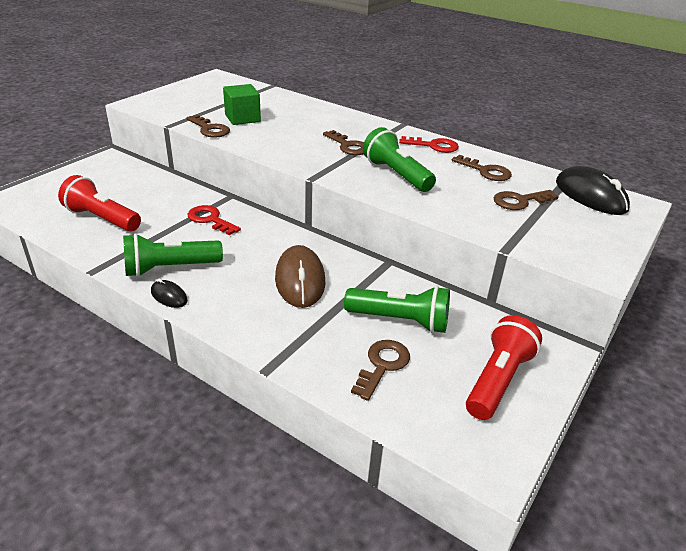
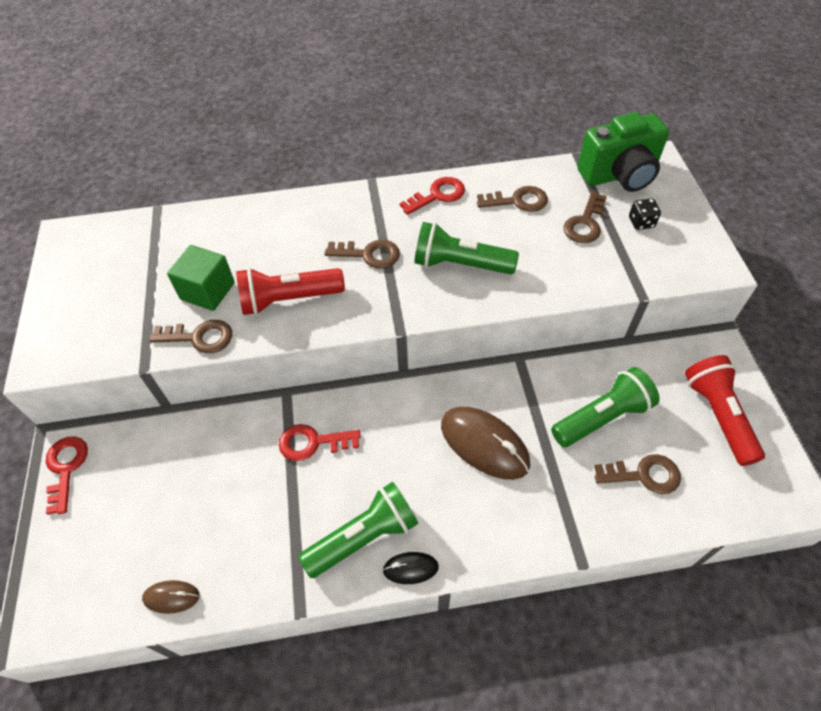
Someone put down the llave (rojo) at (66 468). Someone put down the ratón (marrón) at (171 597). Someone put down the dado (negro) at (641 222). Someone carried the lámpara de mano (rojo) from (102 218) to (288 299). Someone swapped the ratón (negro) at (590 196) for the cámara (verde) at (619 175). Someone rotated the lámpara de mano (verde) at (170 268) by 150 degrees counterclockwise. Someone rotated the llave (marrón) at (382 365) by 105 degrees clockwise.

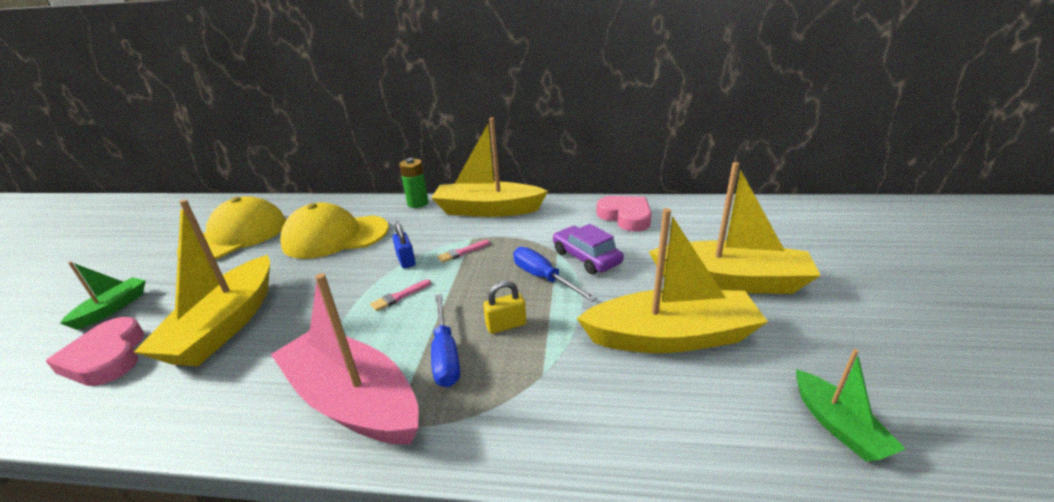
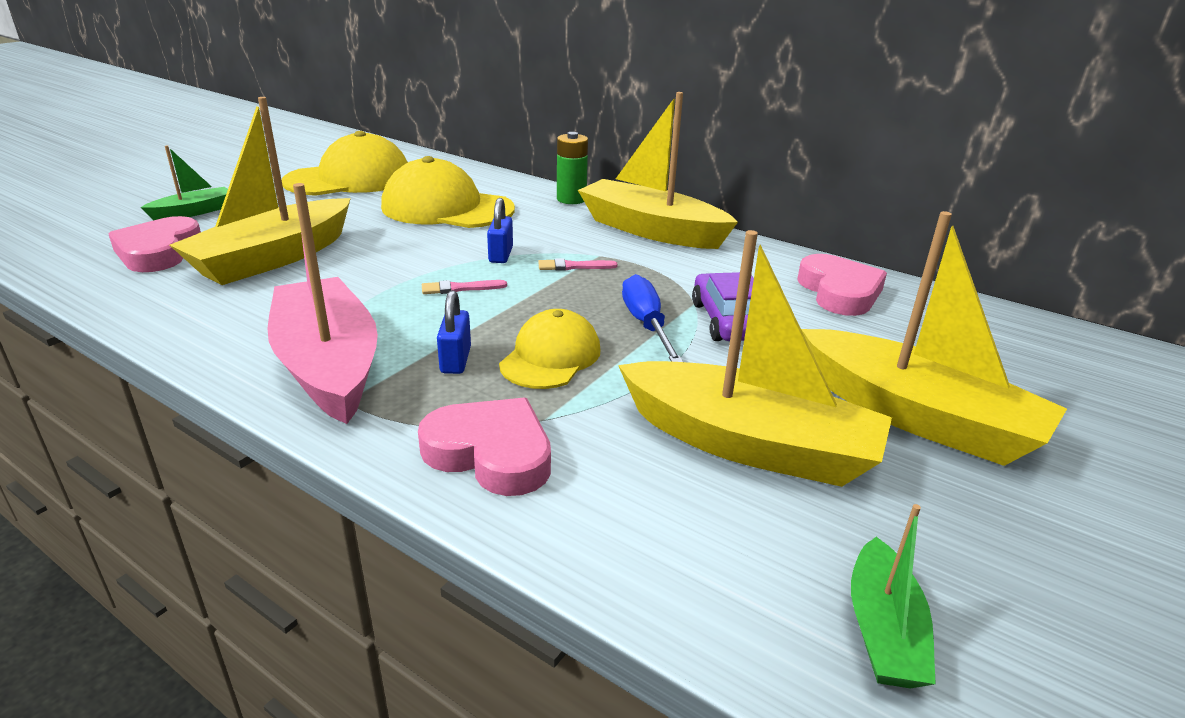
Someone put down the corazón (rosa) at (491 453). Someone swapped the destornillador (azul) at (445 355) for the candado (azul) at (455 360). Someone swapped the candado (amarillo) at (506 325) for the gorra (amarillo) at (550 357).

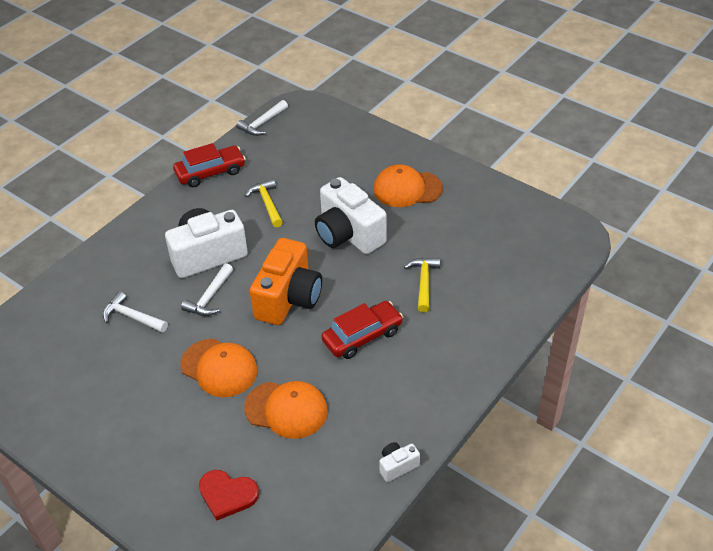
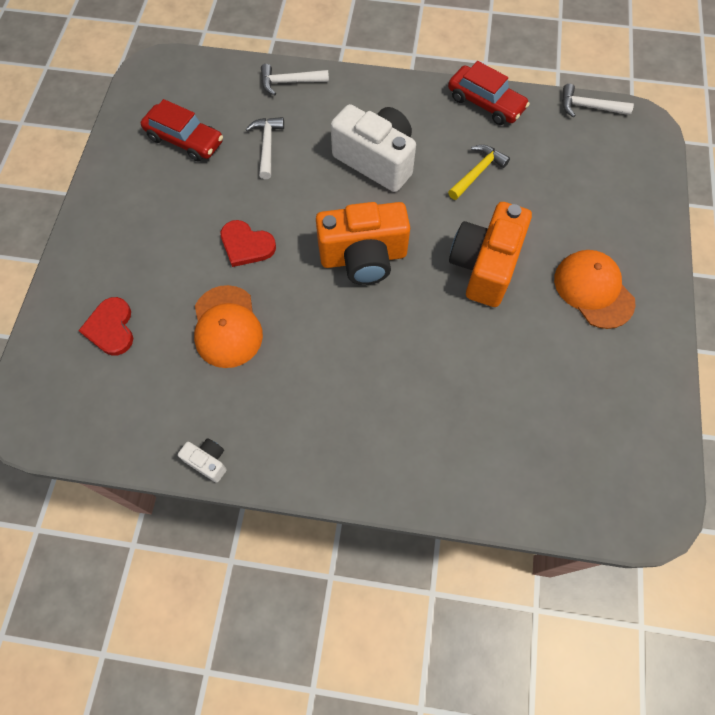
Someone took away the martillo (amarillo) at (424 282). Someone carried the martillo (blanco) from (209 297) to (289 82). Someone carried the coche (rojo) from (362 336) to (185 140). Someone swapped the gorra (naranja) at (219 368) for the corazón (rojo) at (246 245). Someone repainted the cámara (blanco) at (348 234), which became the cámara (naranja) at (484 266).

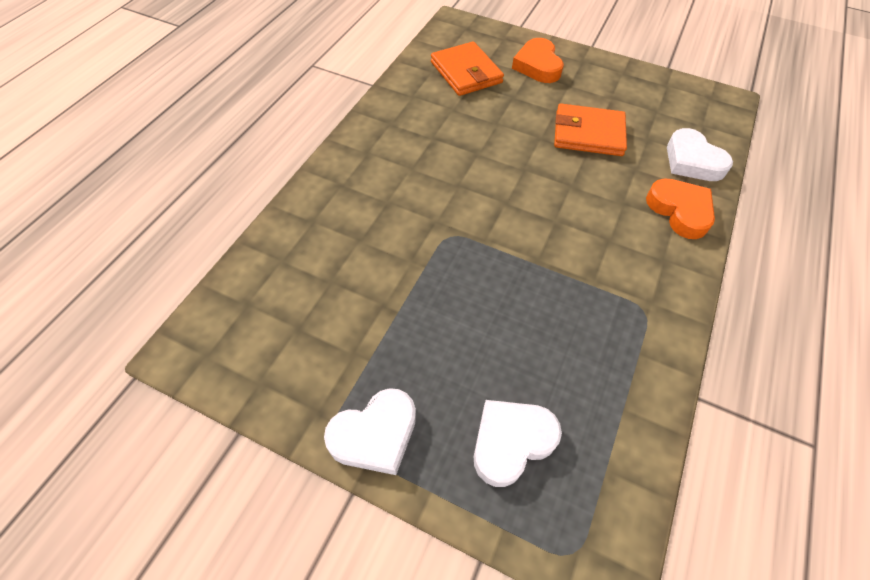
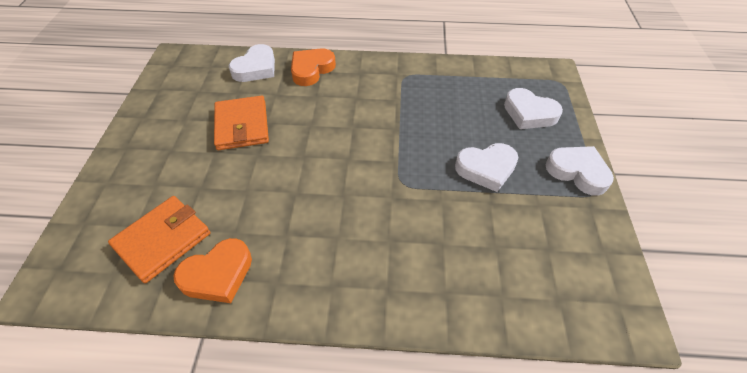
Someone put down the corazón (blanco) at (486 169). Someone carried the corazón (naranja) from (537 66) to (218 274).

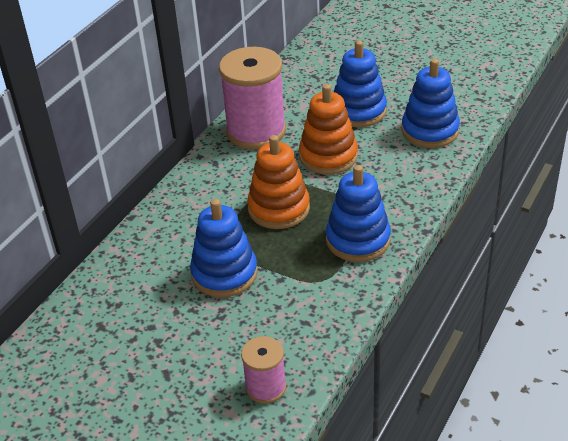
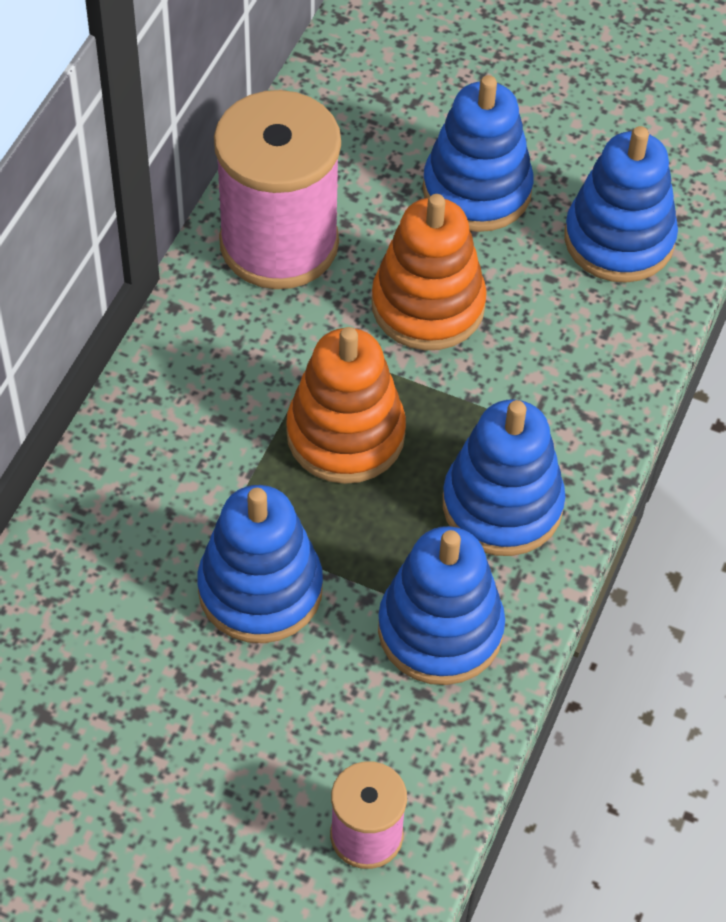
Someone put down the juguete apilable (azul) at (440 630).

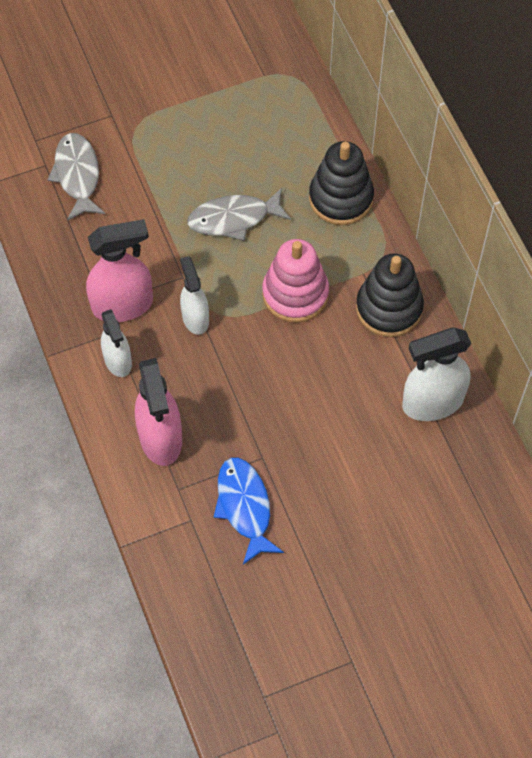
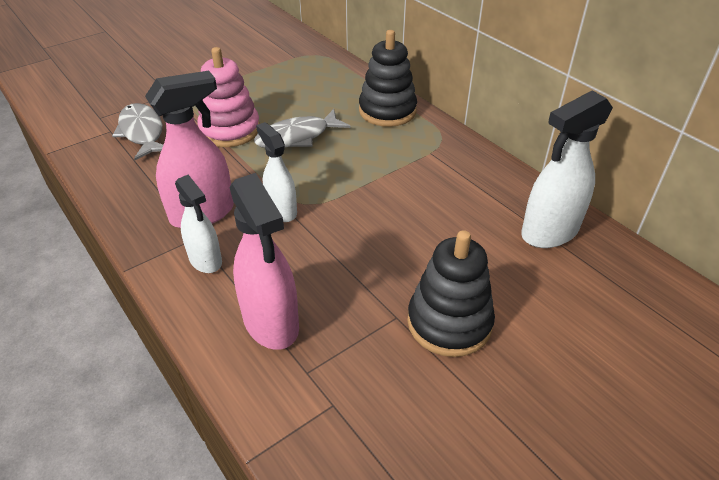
Someone took away the pez (azul) at (244 507). Someone carried the juguete apilable (rosa) from (295 294) to (230 130). Someone carried the juguete apilable (negro) from (389 308) to (449 322).

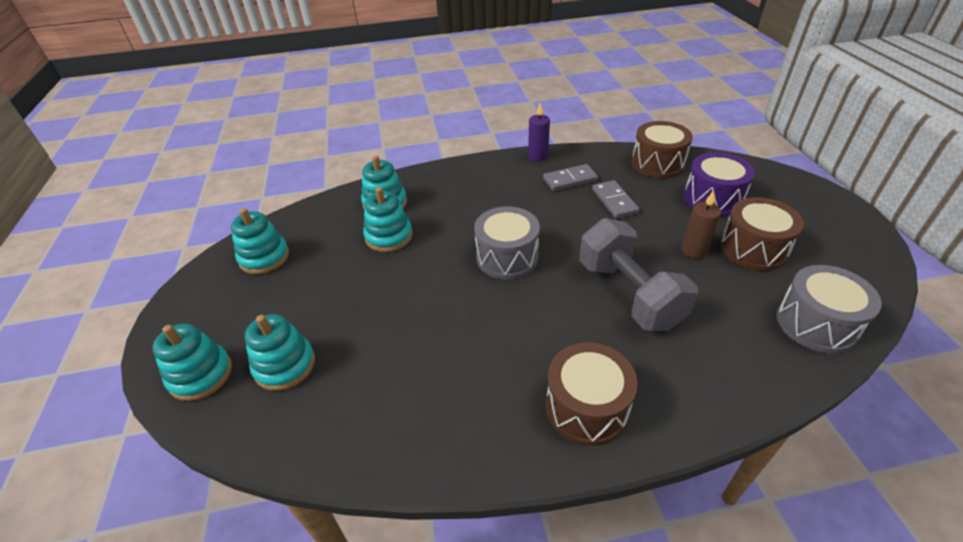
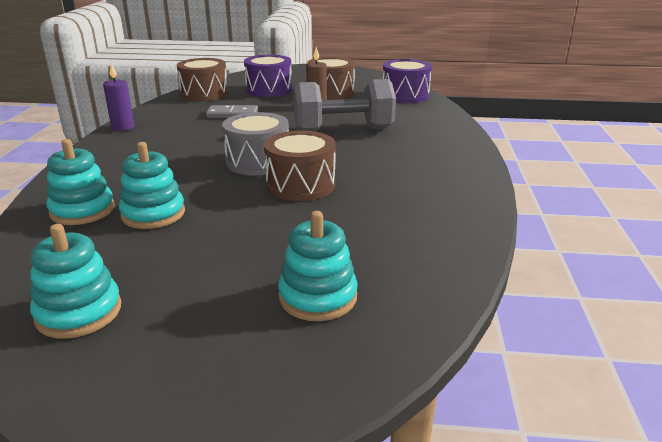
Someone took away the juguete apilable (turquesa) at (201 375). Someone took away the ficha de dominó (gris) at (570 179). Someone carried the tambor (marrón) from (586 407) to (300 185). Someone repainted the tambor (gris) at (816 324), which became the tambor (morado) at (405 95).

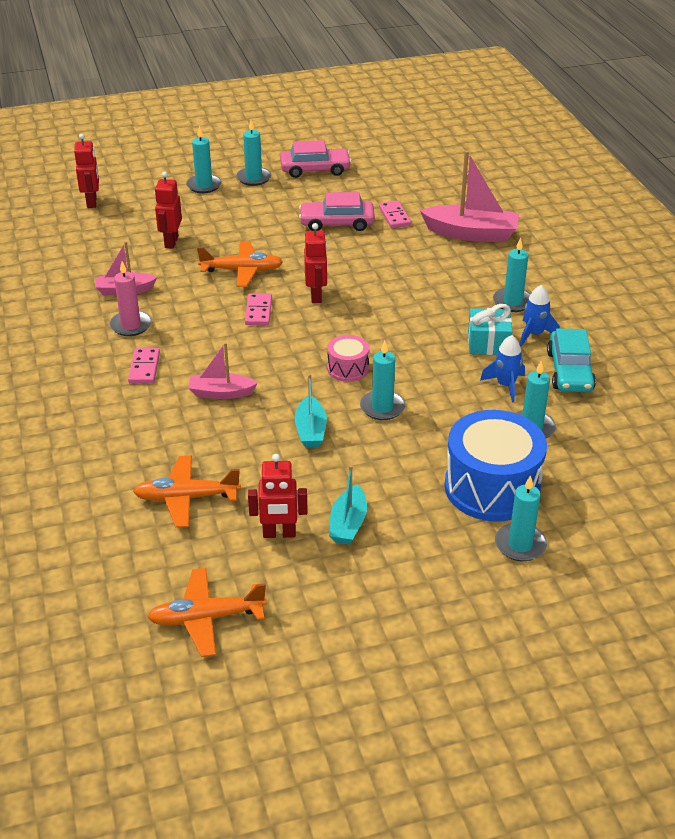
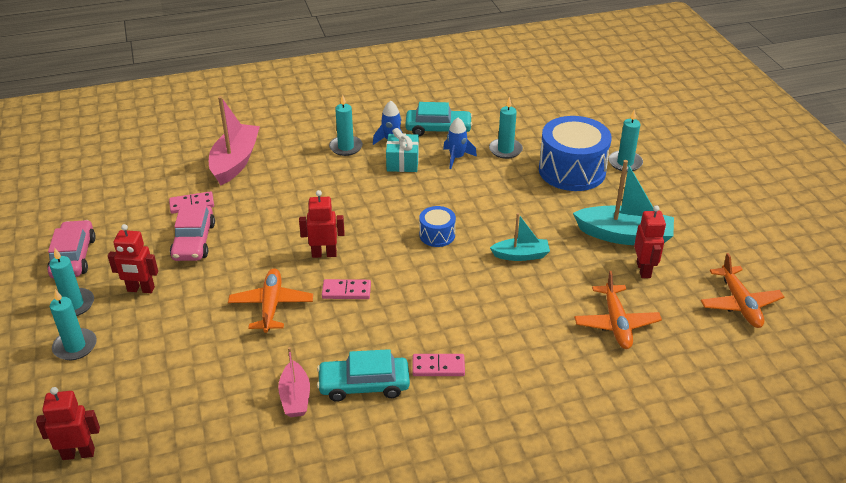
Someone took away the barco (rosa) at (221 393). Someone took away the vela (turquesa) at (382 407). Someone carried the robot (rojo) from (171 242) to (141 289). Someone swapped the vela (rosa) at (131 325) for the coche (turquesa) at (364 385). Someone repainted the tambor (rosa) at (348 368), which became the tambor (azul) at (437 235). Someone scaled the barco (turquesa) at (348 524) by 1.71.

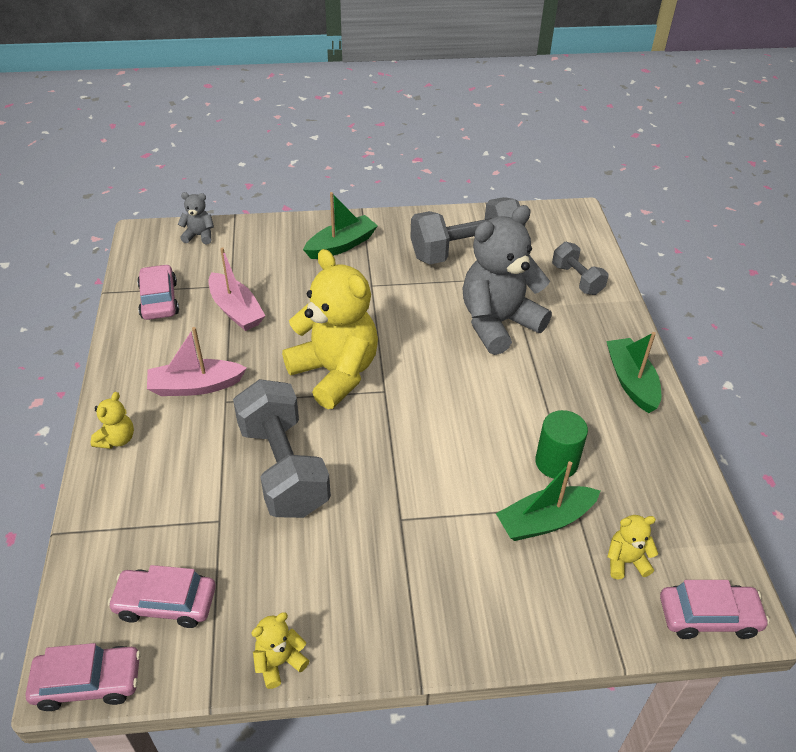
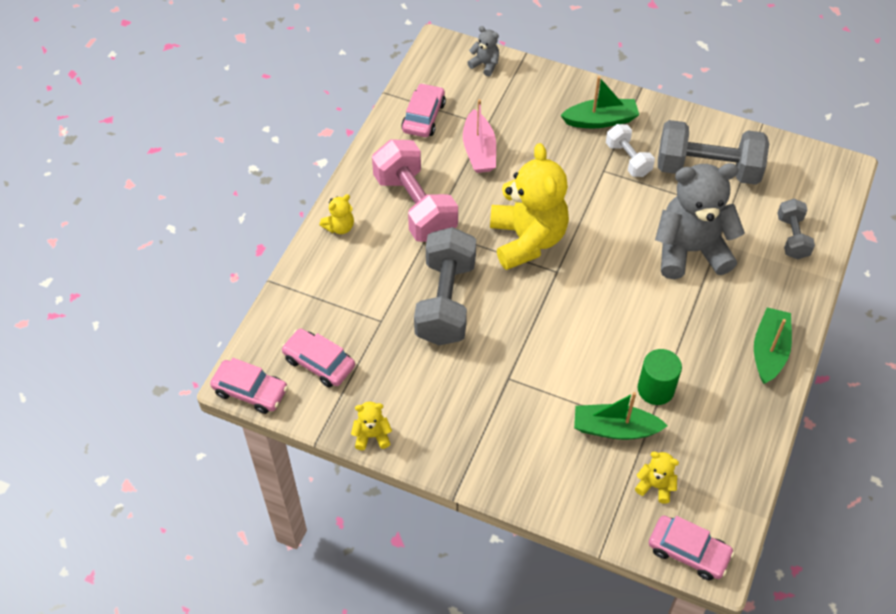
Someone put down the mancuerna (blanco) at (628 159). Someone swapped the barco (rosa) at (195 386) for the mancuerna (rosa) at (415 206).

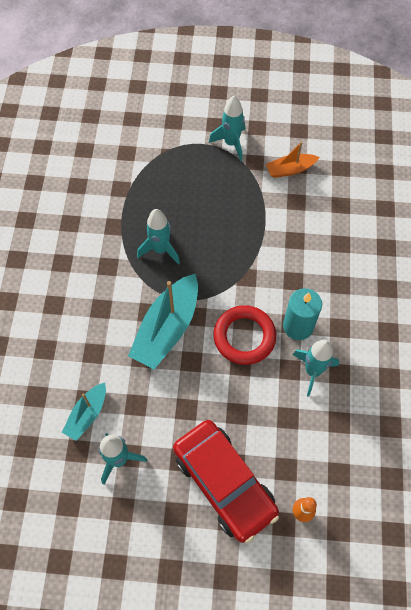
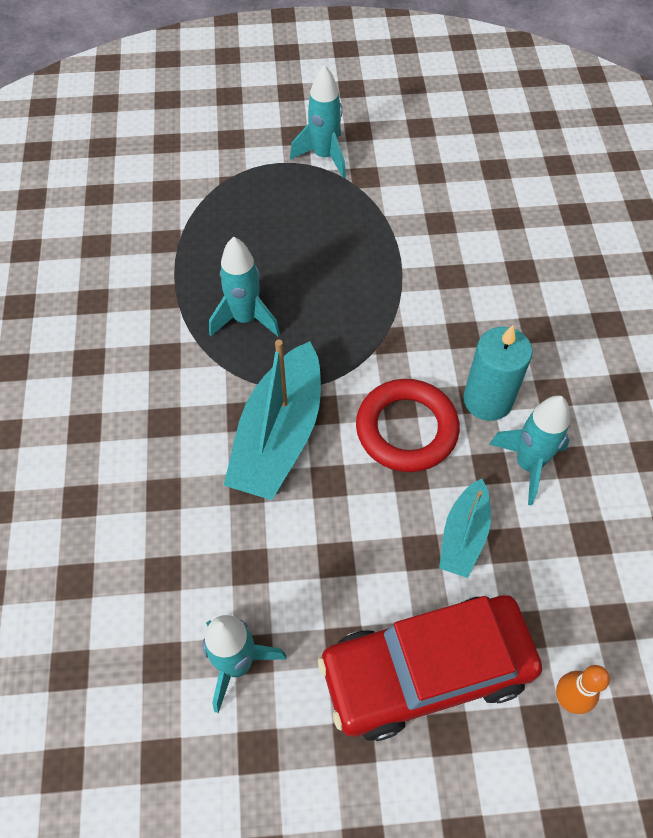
Someone took away the barco (naranja) at (290 169). Someone carried the barco (turquesa) from (87 414) to (463 536). Someone rotated the coche (rojo) at (224 482) by 120 degrees clockwise.

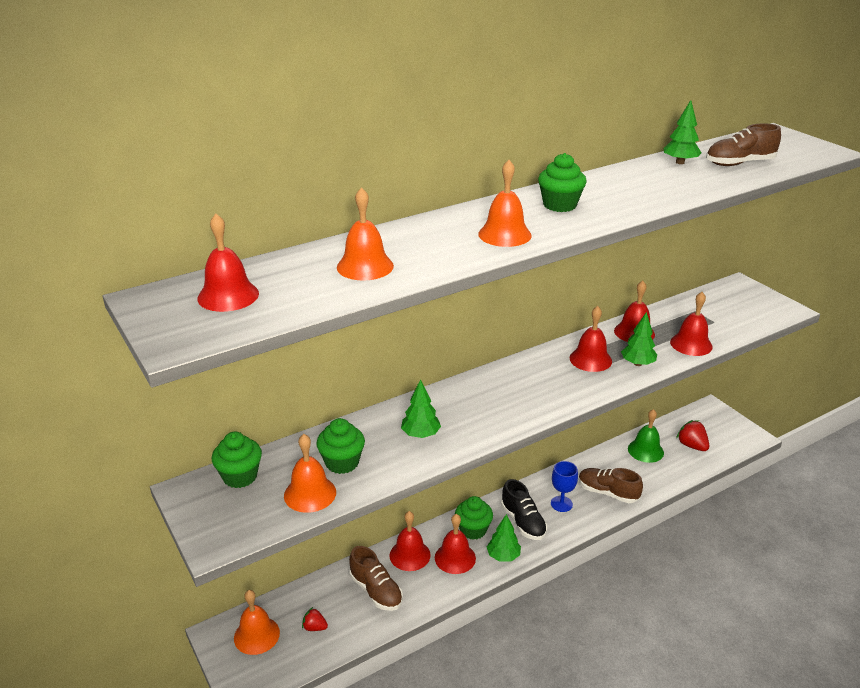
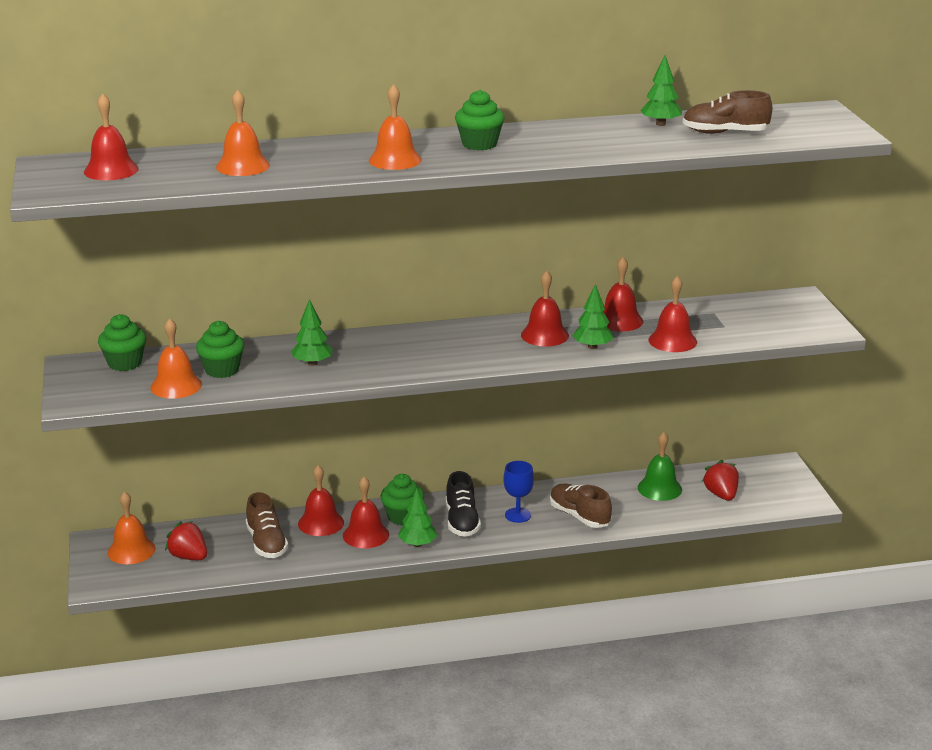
Someone scaled the fresa (rojo) at (314 627) by 1.65.

